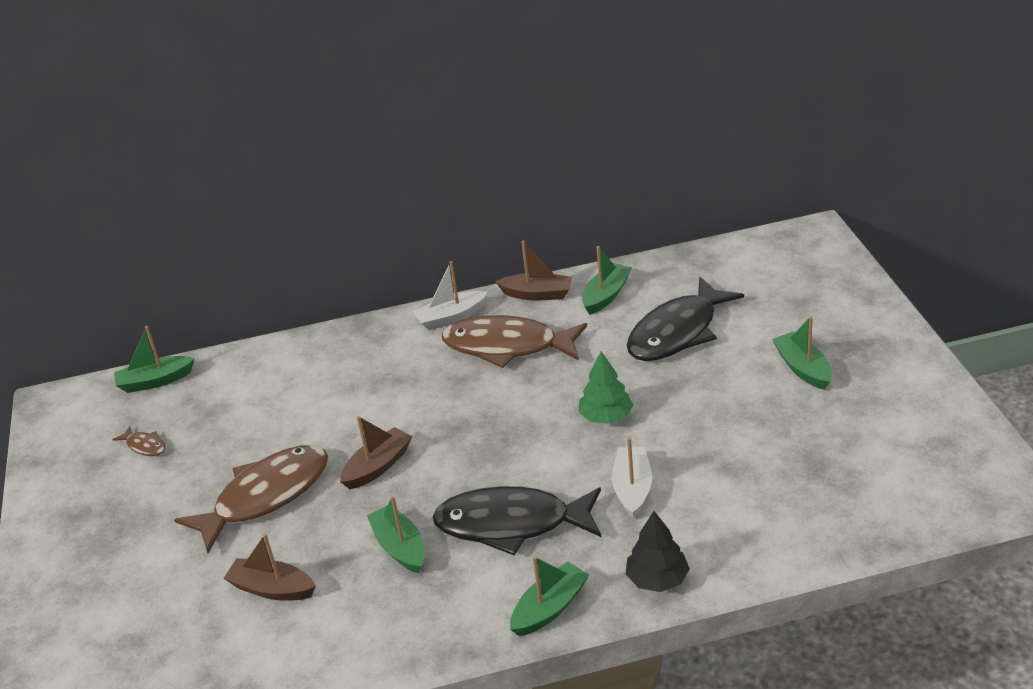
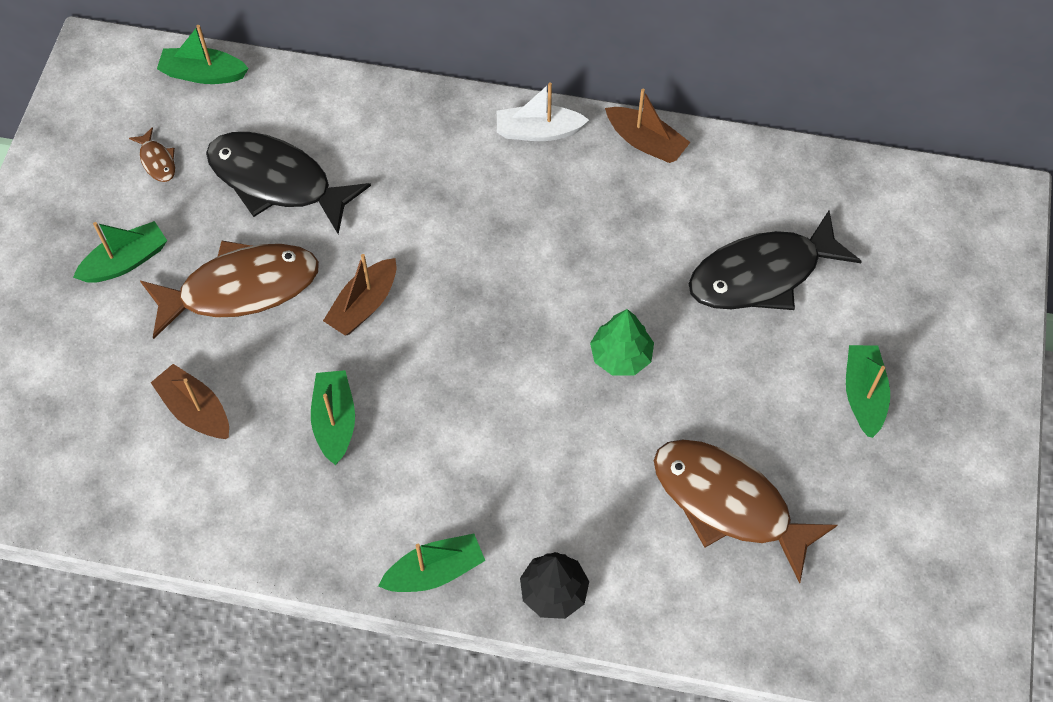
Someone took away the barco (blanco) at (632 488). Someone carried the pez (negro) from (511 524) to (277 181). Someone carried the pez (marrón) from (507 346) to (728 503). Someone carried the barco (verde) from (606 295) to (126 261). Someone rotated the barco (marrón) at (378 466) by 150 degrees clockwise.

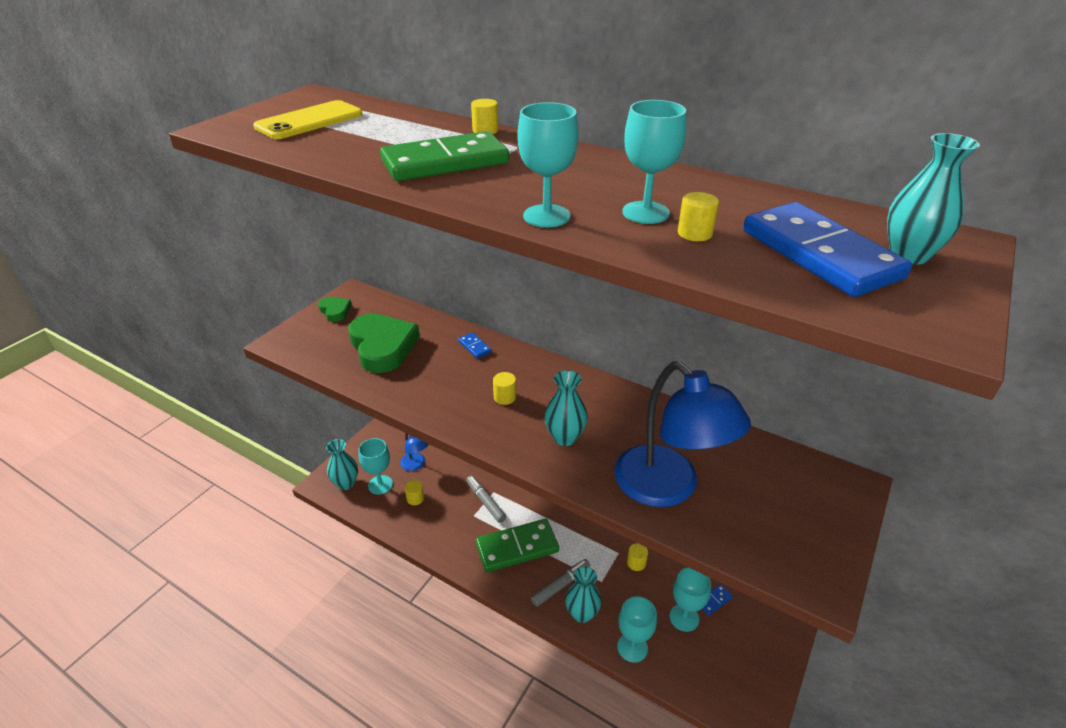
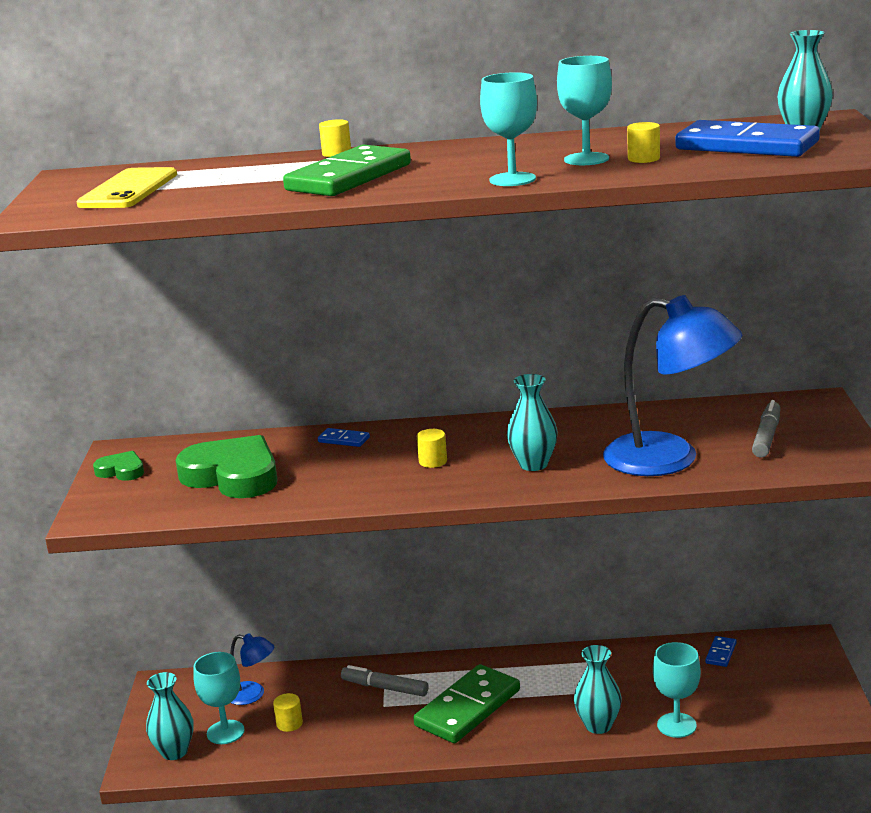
Someone took away the cilindro (amarillo) at (636 563). Someone took away the copa (turquesa) at (684 617). Someone carried the rotulador (gris) from (561 585) to (767 436).

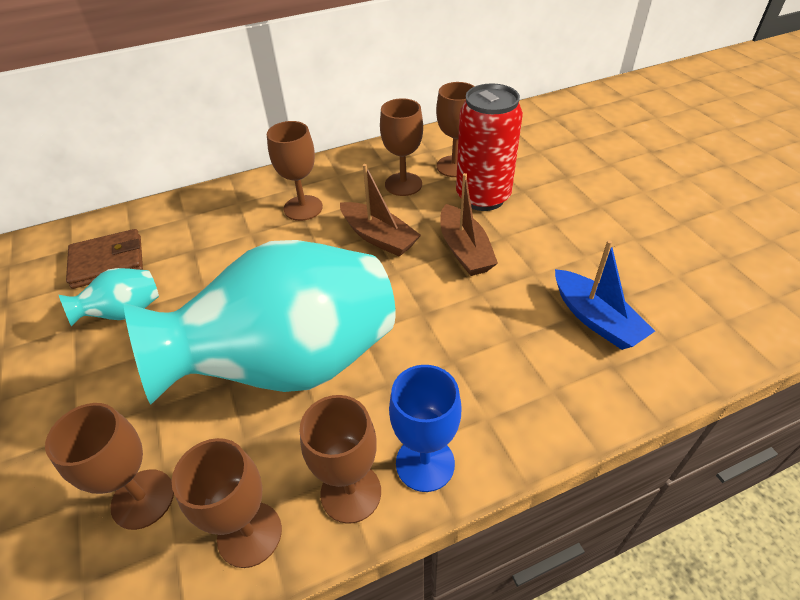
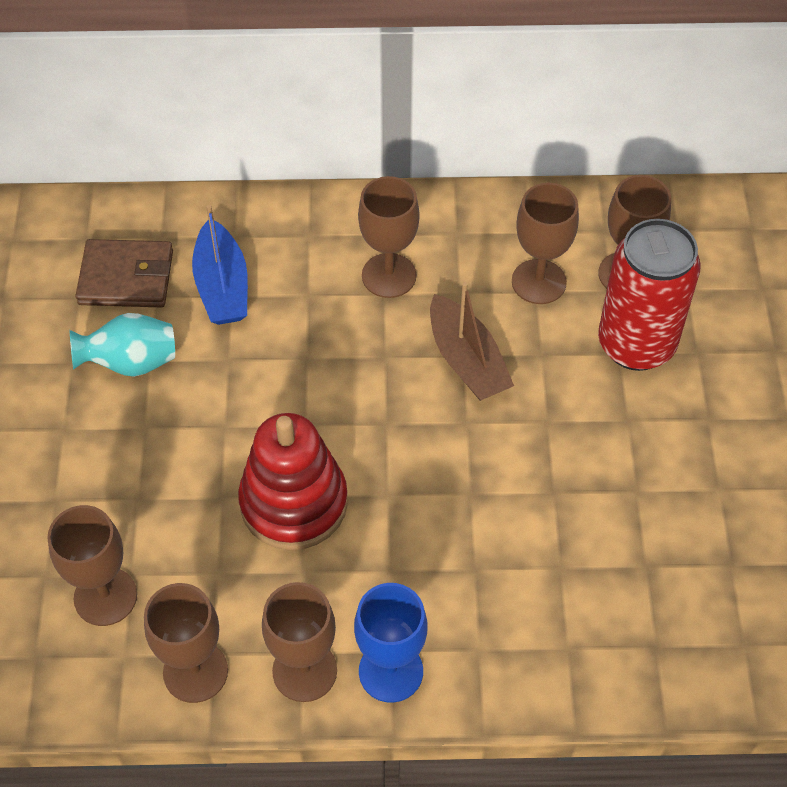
Someone took away the barco (marrón) at (464 250). Someone carried the barco (azul) from (596 319) to (222 286). Someone swapped the florero (turquesa) at (290 364) for the juguete apilable (rojo) at (294 503).

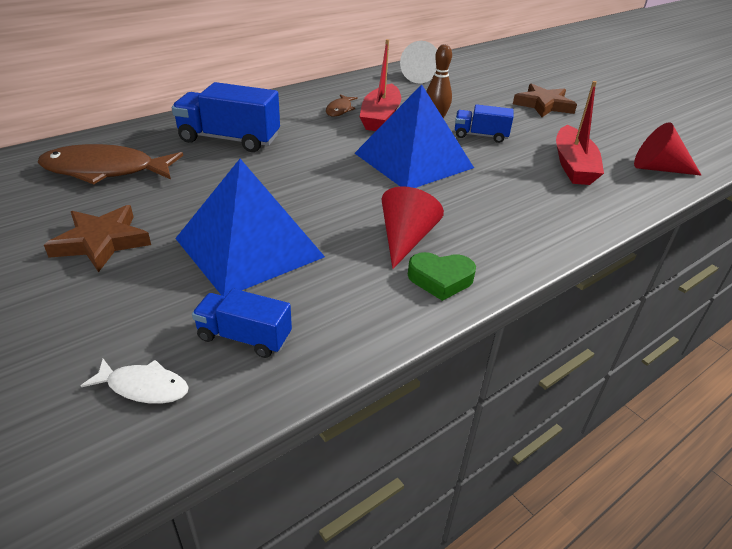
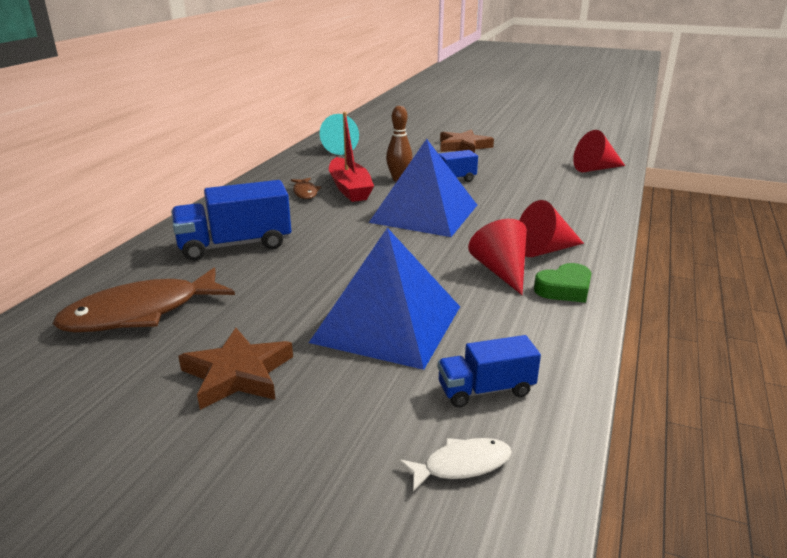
Someone took away the barco (rojo) at (573 165). Someone put down the cono (rojo) at (545 250). Someone repainted the cono (blanco) at (419 76), which became the cono (turquesa) at (337 149).

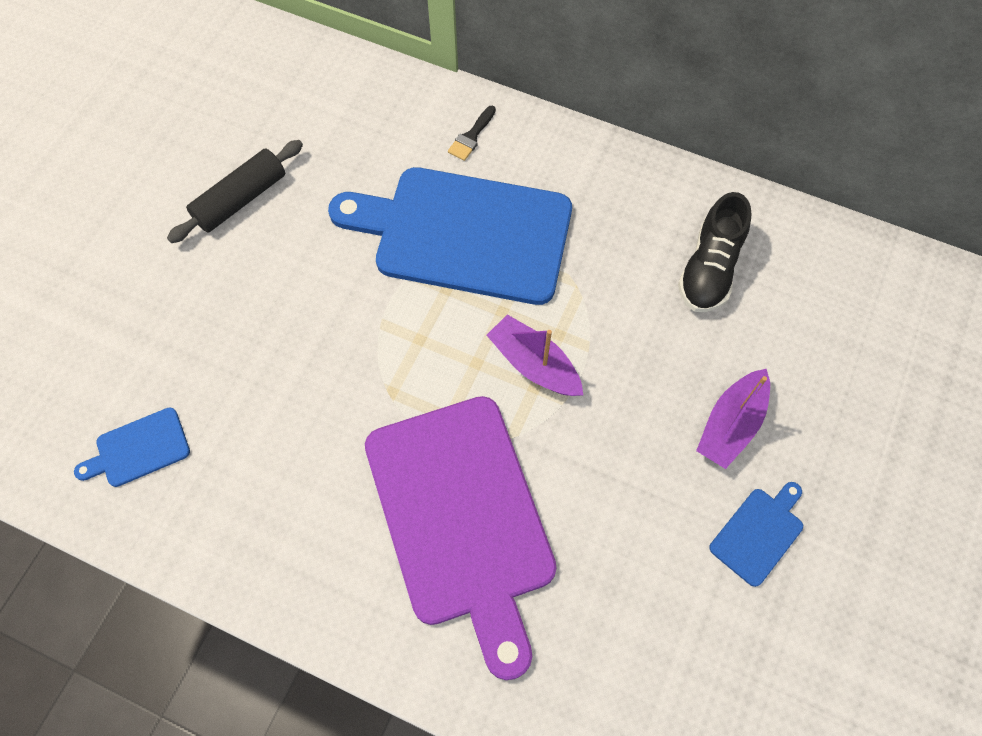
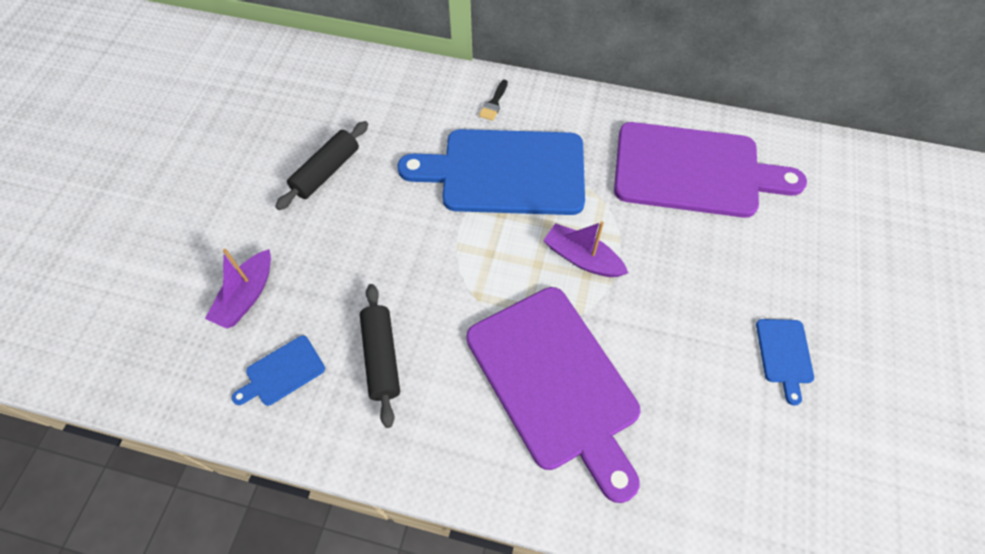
Someone put down the rodillo (negro) at (381 357). Someone carried the barco (morado) from (731 424) to (246 296). Someone swapped the zapato (negro) at (709 269) for the tabla de cortar (morado) at (694 171). Someone rotated the tabla de cortar (azul) at (759 533) by 150 degrees clockwise.

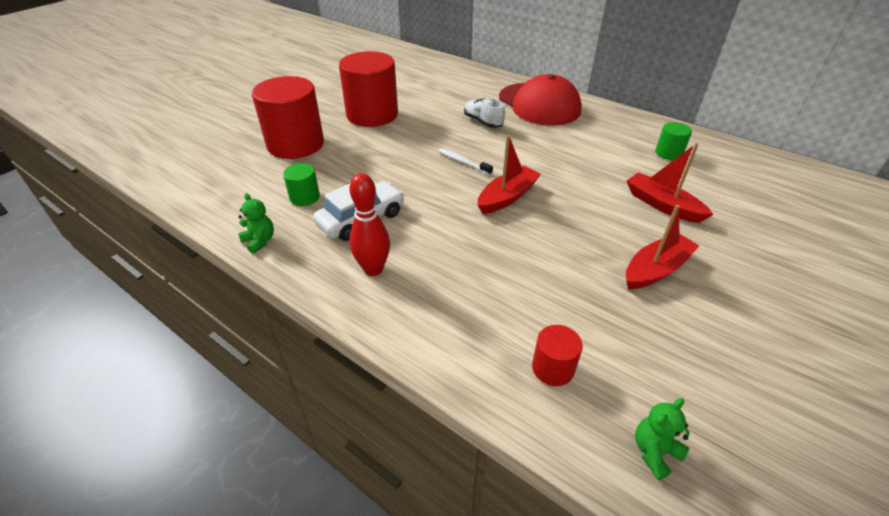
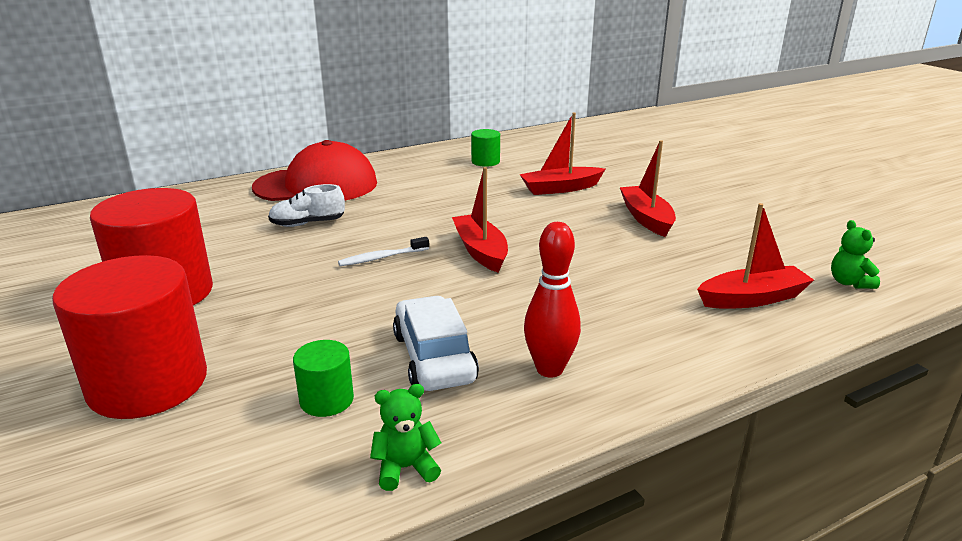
Someone swapped the cilindro (rojo) at (553 368) for the barco (rojo) at (752 298).

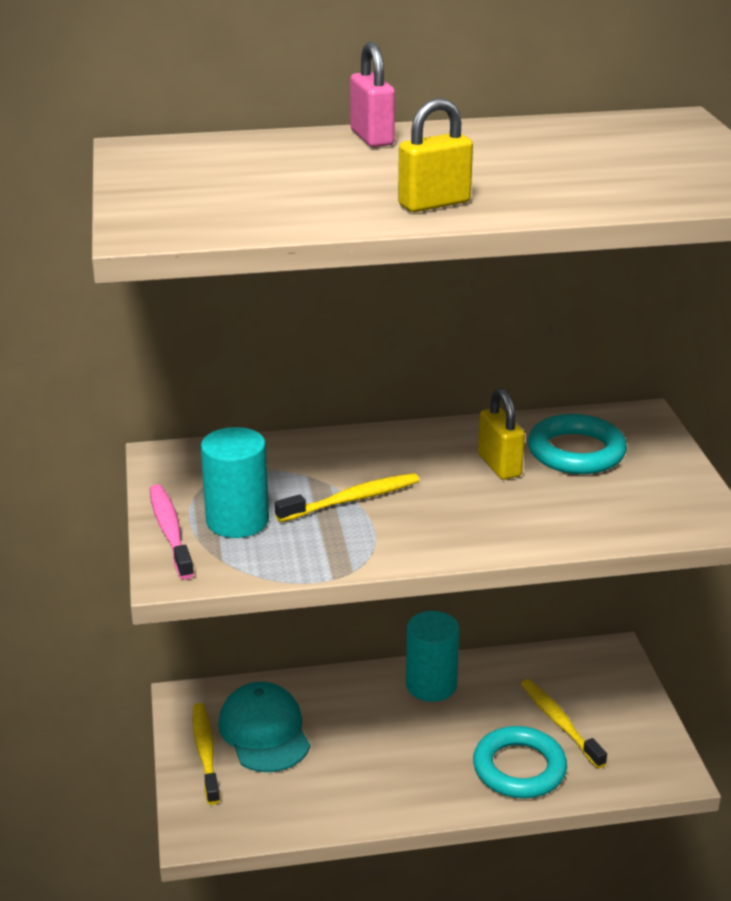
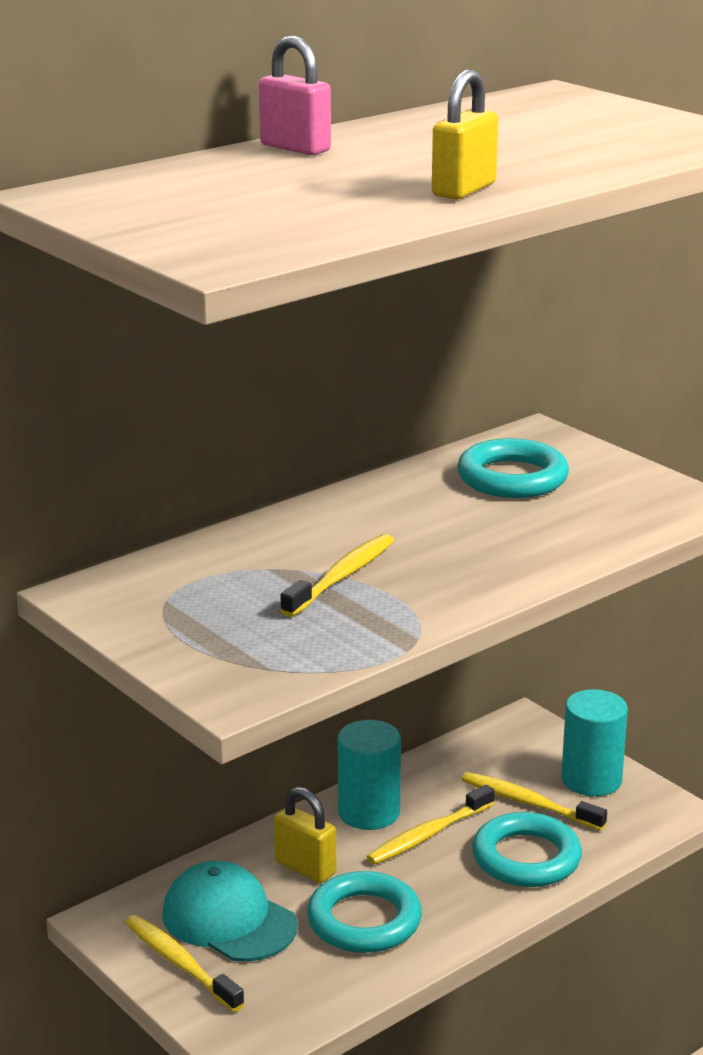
Someone took away the cepillo de dientes (rosa) at (170 531). Someone put down the anillo (turquesa) at (364 920). Someone put down the cepillo de dientes (amarillo) at (428 835). Someone carried the cilindro (turquesa) from (237 521) to (591 780). Someone carried the candado (amarillo) from (499 465) to (305 868).

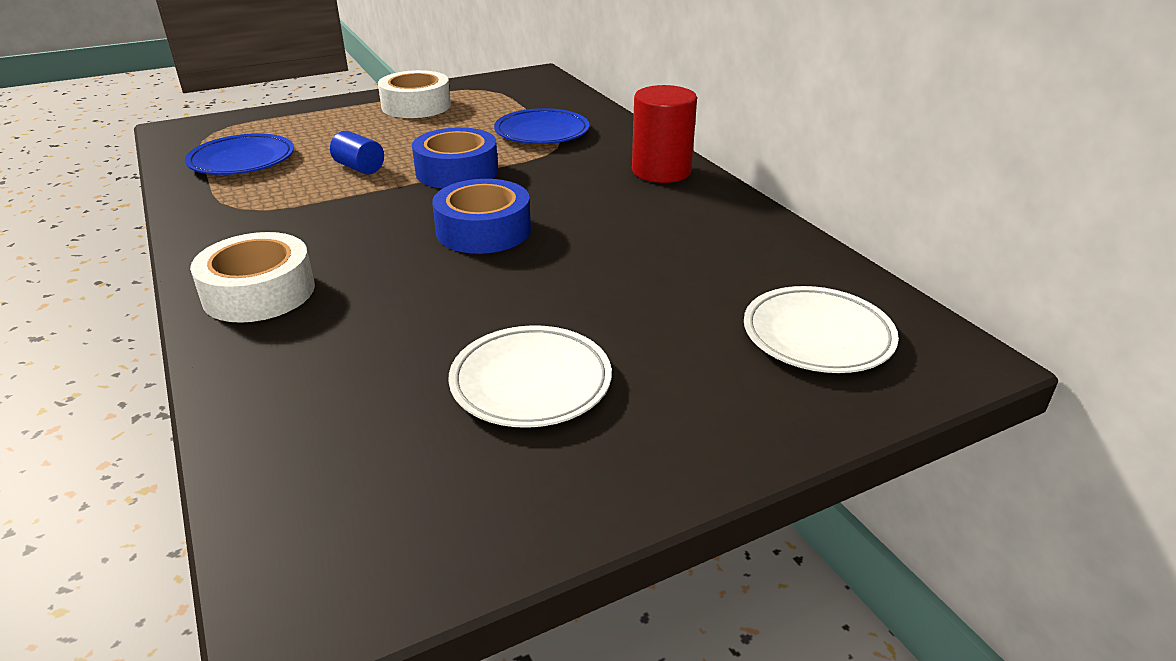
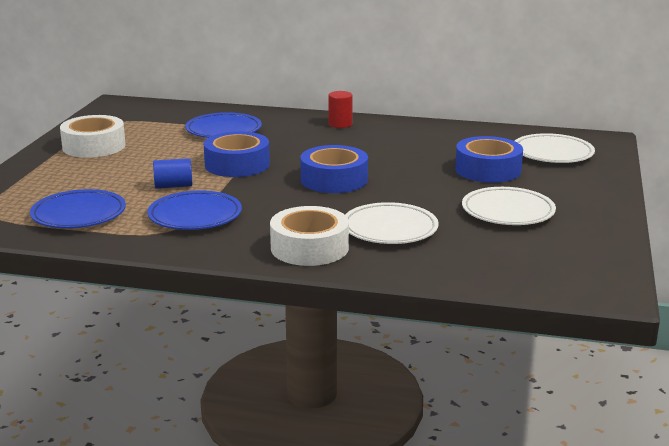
Someone put down the plato (azul) at (195 216). Someone put down the plato (blanco) at (389 229). Someone put down the cinta adhesiva (azul) at (488 170). Someone scaled the cilindro (rojo) at (661 171) by 0.57.

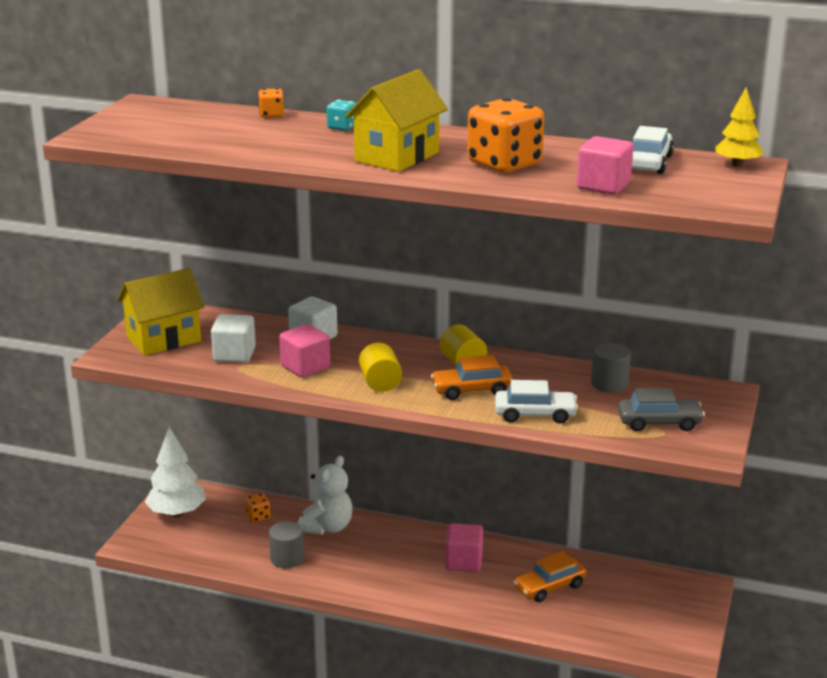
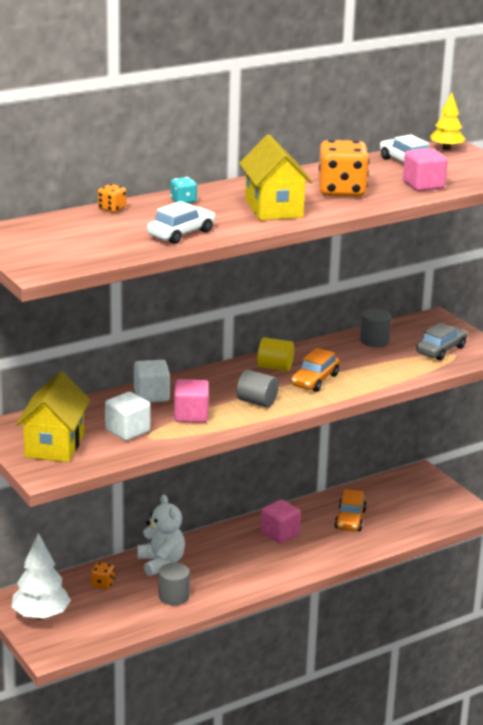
Someone carried the coche (blanco) from (535 414) to (181 233). Someone repainted the cilindro (amarillo) at (380 383), which became the cilindro (gris) at (257 402).

